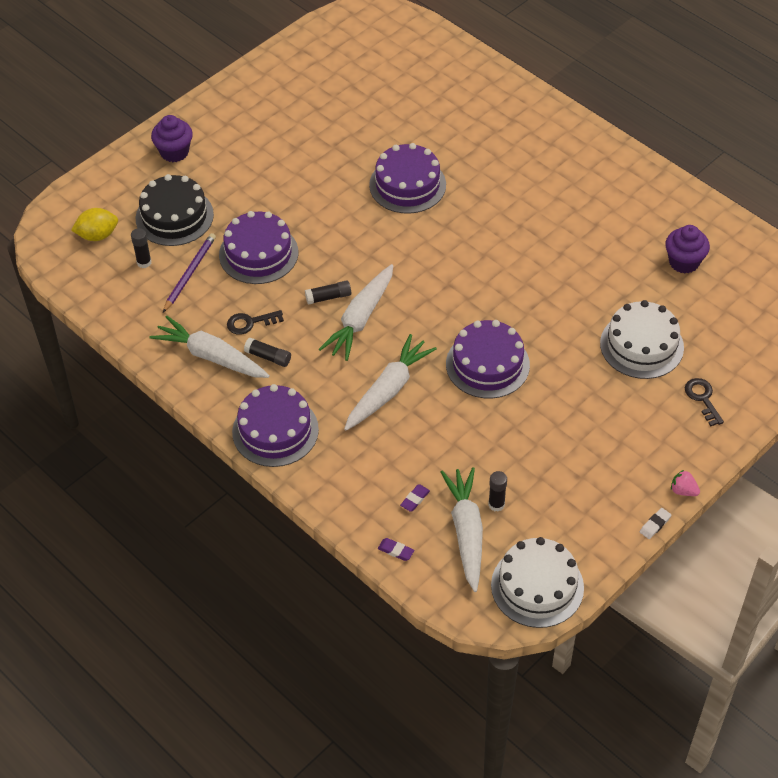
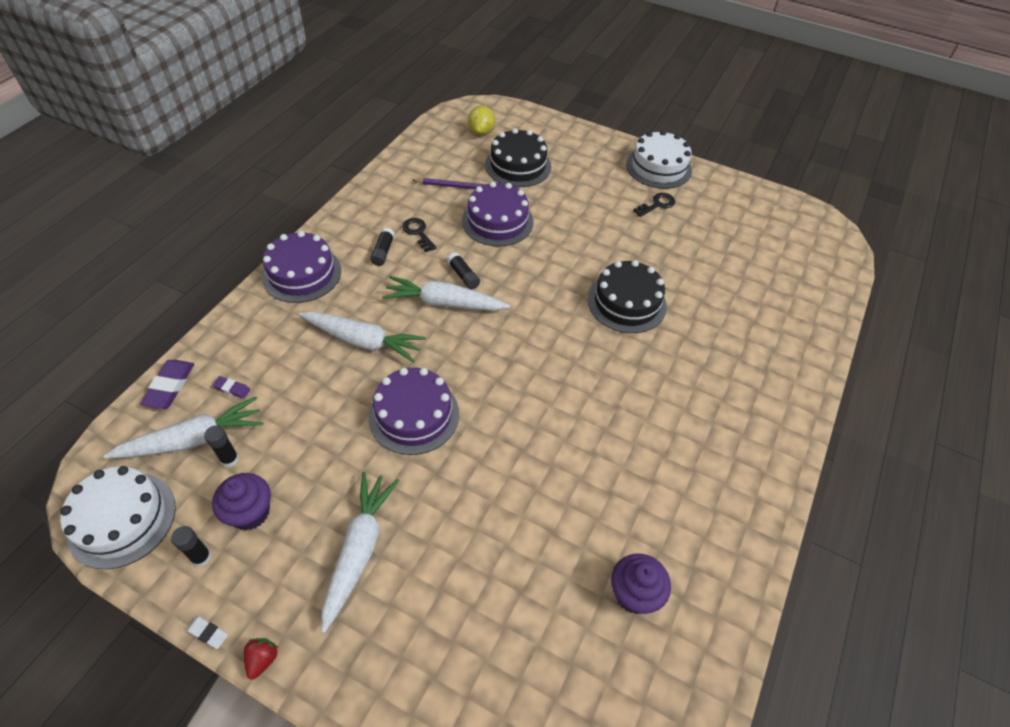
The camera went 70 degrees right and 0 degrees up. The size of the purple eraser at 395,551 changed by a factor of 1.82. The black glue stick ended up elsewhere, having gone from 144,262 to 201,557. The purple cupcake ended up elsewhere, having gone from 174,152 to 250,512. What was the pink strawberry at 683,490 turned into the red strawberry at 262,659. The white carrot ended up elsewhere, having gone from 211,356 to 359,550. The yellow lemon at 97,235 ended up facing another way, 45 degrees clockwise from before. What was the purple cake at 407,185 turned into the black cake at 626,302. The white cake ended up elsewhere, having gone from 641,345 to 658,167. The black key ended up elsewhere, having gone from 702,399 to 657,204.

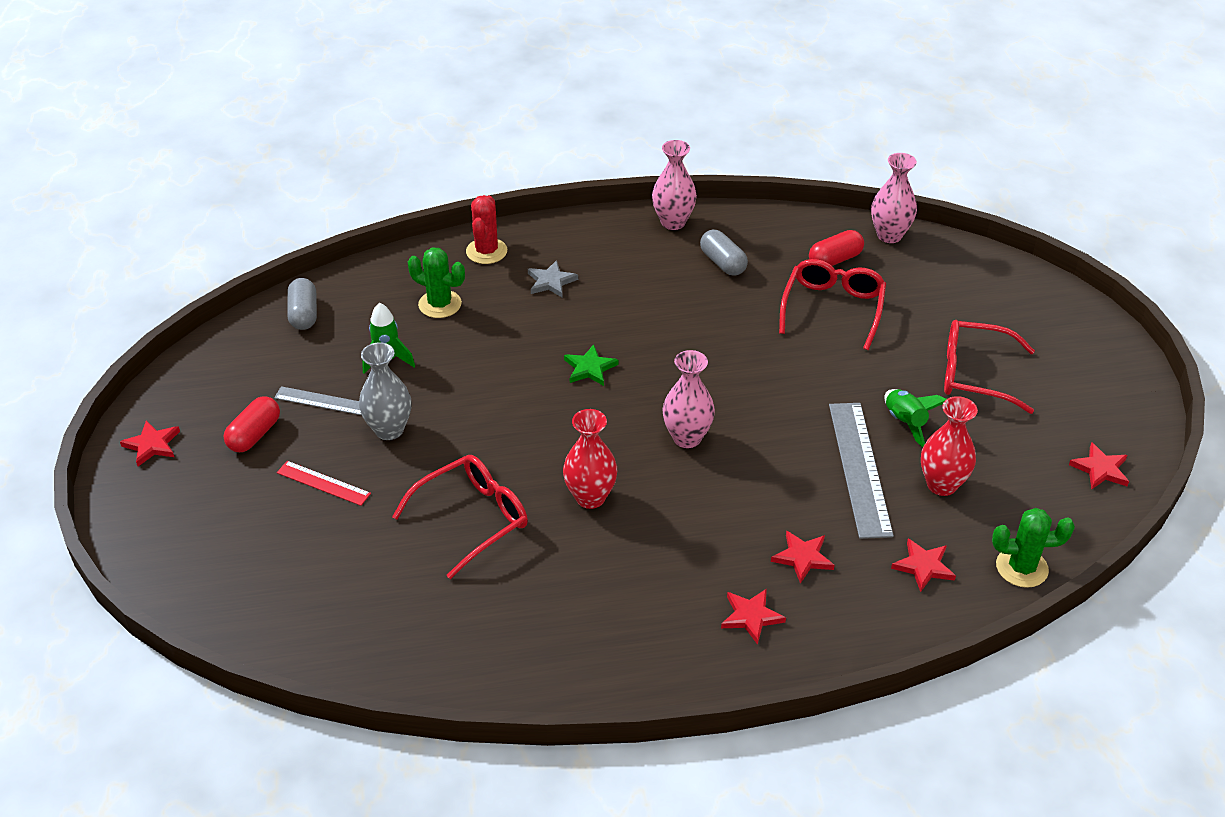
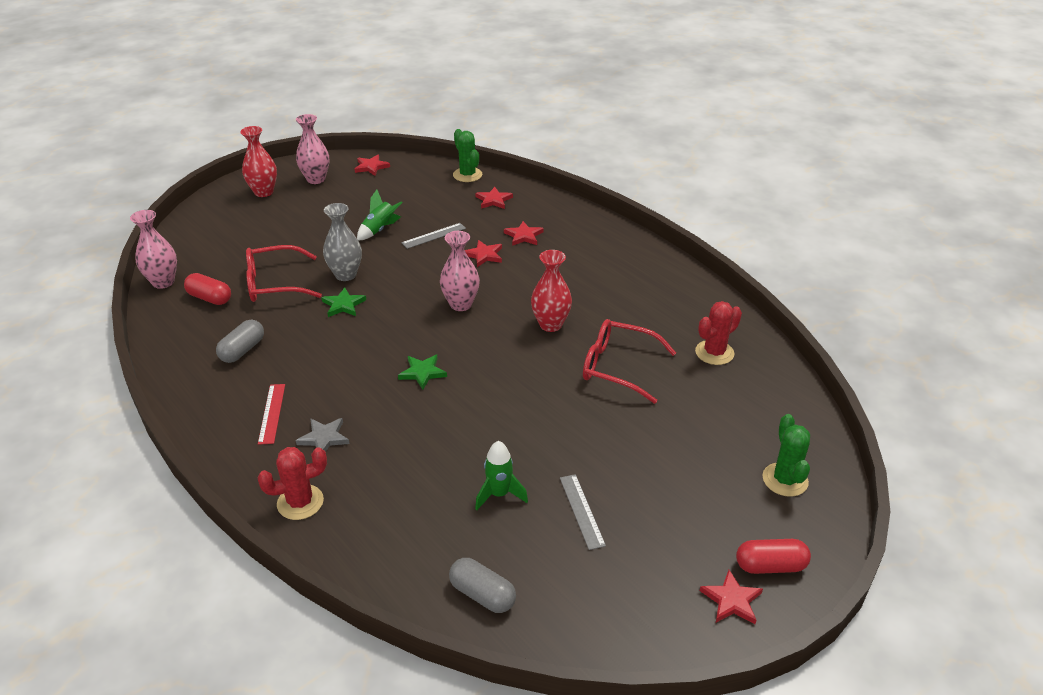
The camera went 120 degrees left and 5 degrees down. The red vase ended up elsewhere, having gone from 941,485 to 264,192. The red ruler ended up elsewhere, having gone from 323,483 to 272,413. The pink vase ended up elsewhere, having gone from 673,222 to 316,179. The second view gained the green star at 343,305. The grey vase ended up elsewhere, having gone from 389,430 to 346,275. The size of the grey ruler at 859,468 changed by a factor of 0.55. The grey capsule at 304,314 ended up facing another way, 75 degrees clockwise from before. The red star ended up elsewhere, having gone from 751,617 to 484,255. The second view gained the red cactus at 714,353. The red capsule ended up elsewhere, having gone from 254,435 to 770,566. The green cactus ended up elsewhere, having gone from 440,304 to 785,480. The second view lost the red glasses at 975,375.

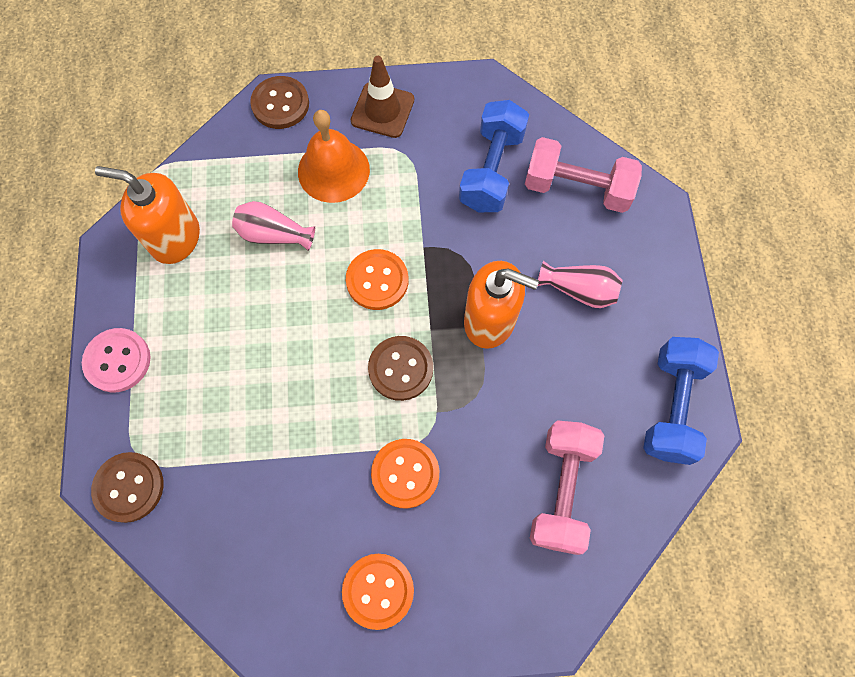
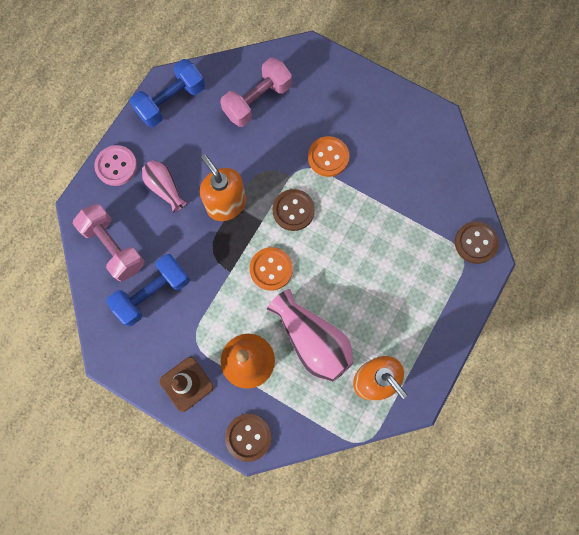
The camera went 145 degrees left and 5 degrees up. The pink button ended up elsewhere, having gone from 117,361 to 116,166. The size of the pink vase at 274,234 changed by a factor of 1.70. The second view lost the orange button at 378,590.

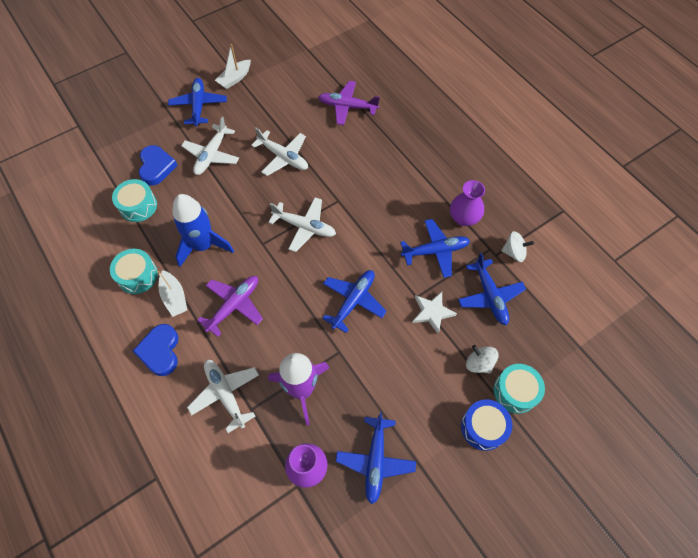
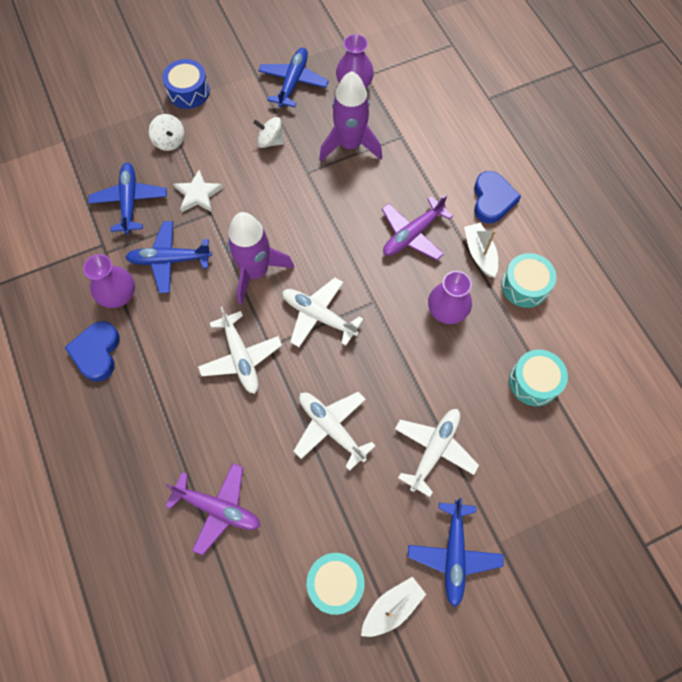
The camera went 170 degrees left and 5 degrees up. The blue heart ended up elsewhere, having gone from 156,167 to 97,352. The white plane ended up elsewhere, having gone from 225,394 to 241,357. The second view gained the purple rocket at 256,271. The white spinning top ended up elsewhere, having gone from 514,252 to 270,141. The turquoise drum ended up elsewhere, having gone from 515,391 to 335,583. Where the blue rocket stood at 203,245, the purple vase came to stand at 446,311. The second view lost the blue plane at 353,301.

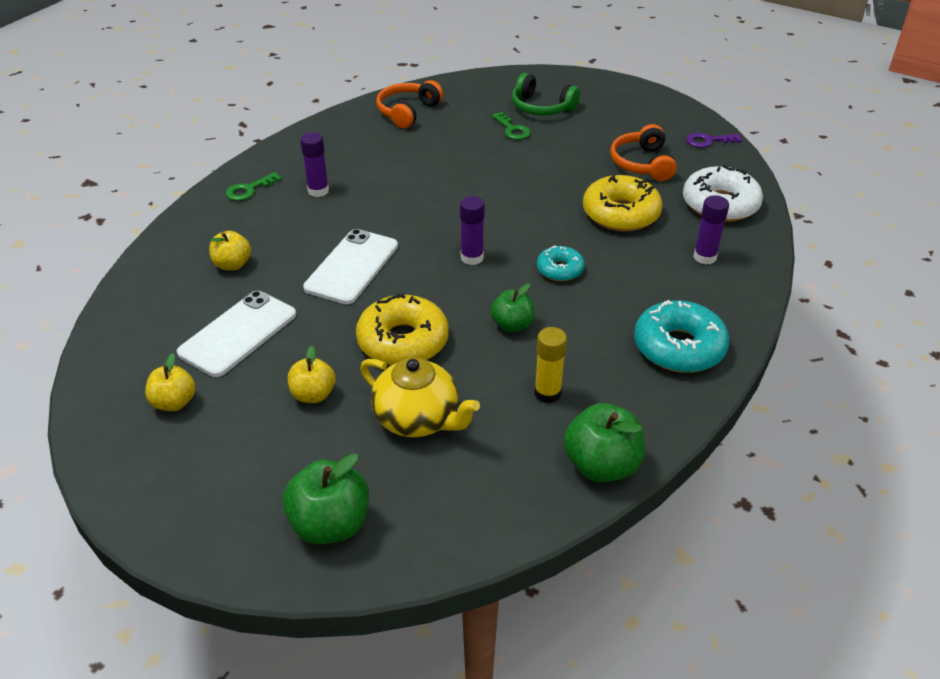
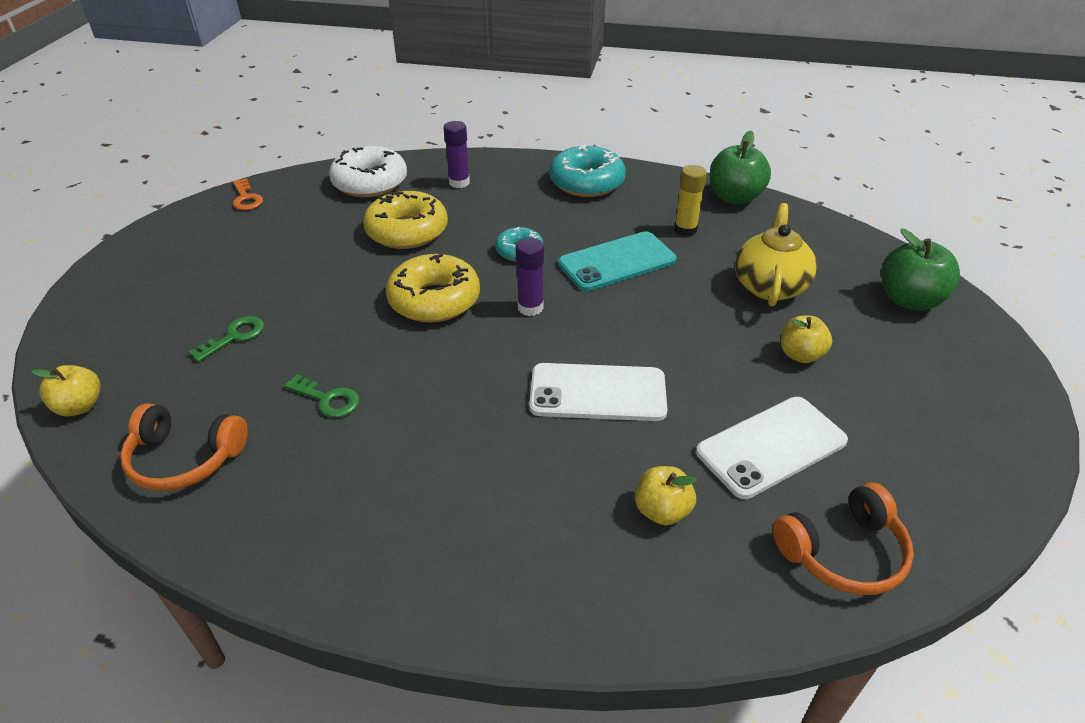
The camera went 110 degrees left and 0 degrees up. The yellow apple ended up elsewhere, having gone from 174,402 to 80,406. What was the purple key at 708,141 turned into the orange key at 246,198. The green key ended up elsewhere, having gone from 249,190 to 328,399. The yellow donut ended up elsewhere, having gone from 403,341 to 434,300. Where the green apple stood at 512,325, the turquoise phone came to stand at 617,262. The white phone at 238,333 ended up facing another way, 45 degrees counterclockwise from before. The orange headphones ended up elsewhere, having gone from 642,164 to 842,552. The second view lost the purple glue stick at 318,191. The second view lost the green headphones at 541,107.

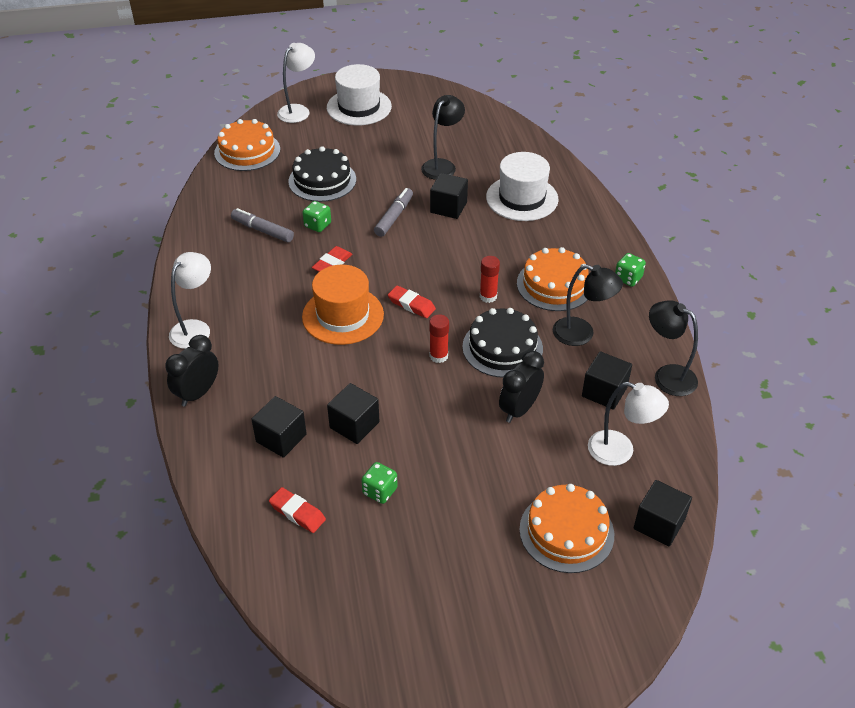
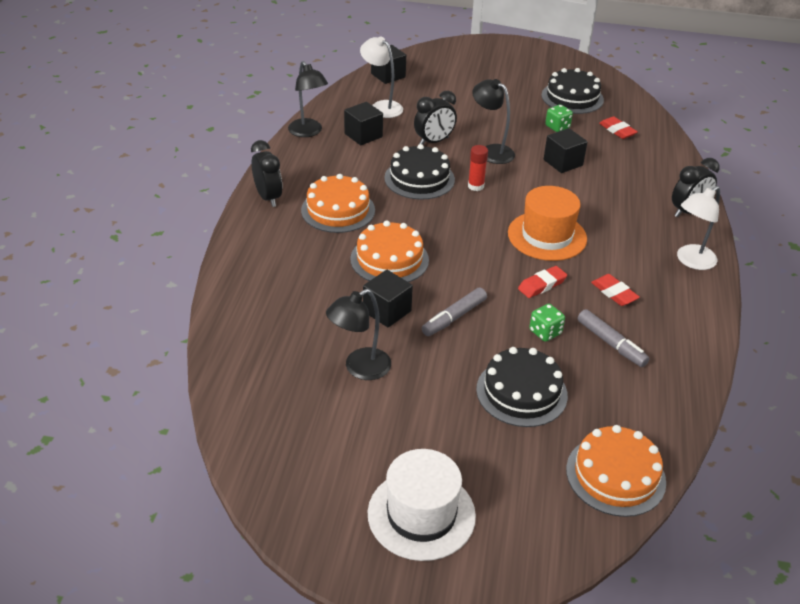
The camera went 160 degrees left and 5 degrees down. Where the green dice stood at 628,278, the black clock came to stand at 268,197. The orange cake ended up elsewhere, having gone from 566,531 to 389,259. The black lamp ended up elsewhere, having gone from 582,334 to 491,151. The second view gained the black cake at 572,97. The red eraser ended up elsewhere, having gone from 411,304 to 614,293. The second view lost the black cube at 281,438. The second view lost the white lamp at 298,110. The second view lost the red glue stick at 488,296. The second view lost the white hat at 522,198.

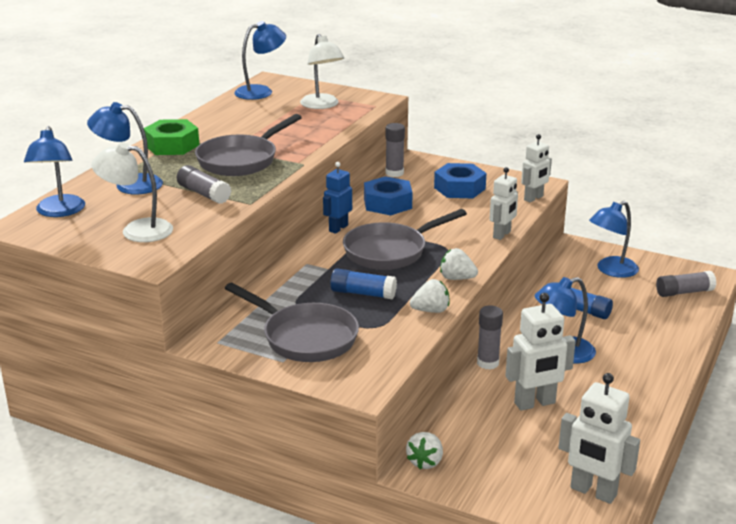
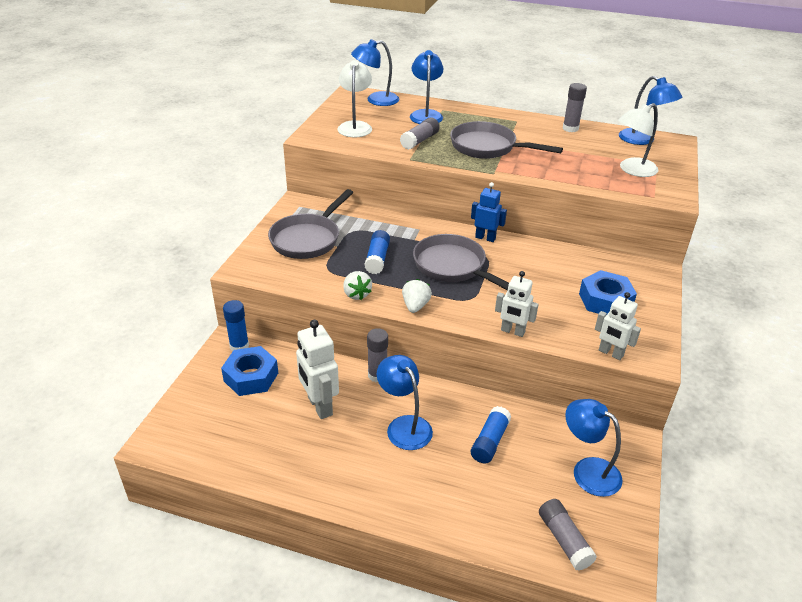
The camera went 80 degrees right and 10 degrees up. The blue nut ended up elsewhere, having gone from 387,203 to 251,377. Where the white strawberry stood at 425,462, the blue glue stick came to stand at 239,346. The grey glue stick ended up elsewhere, having gone from 394,173 to 570,128. The second view lost the green nut at 172,145. The second view lost the white robot at 593,492.

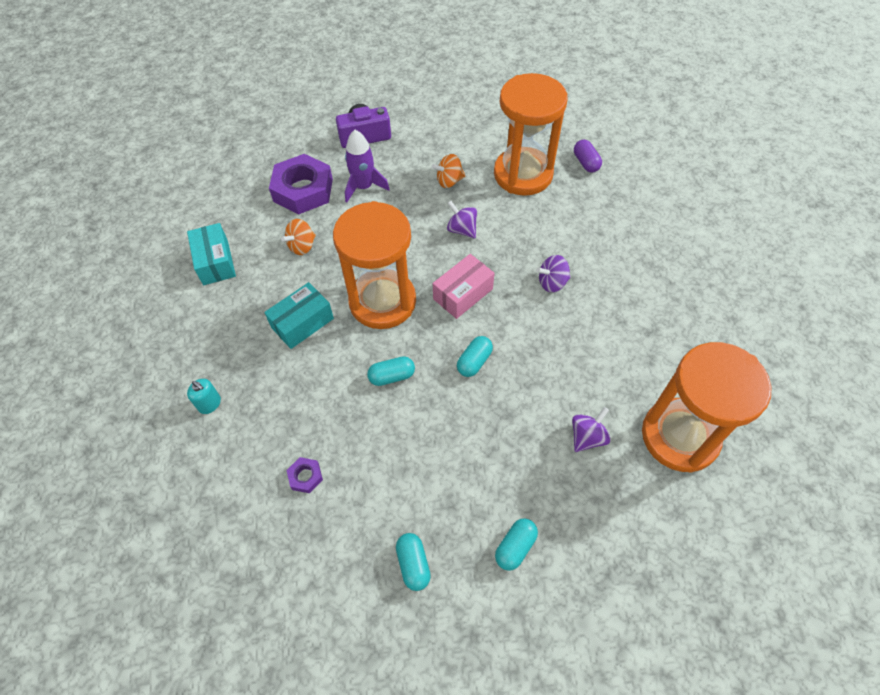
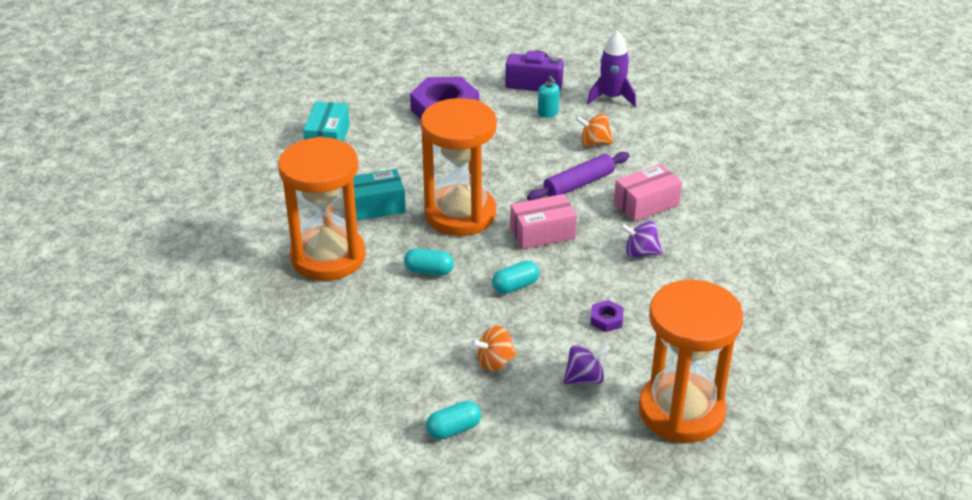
The camera went 25 degrees right and 20 degrees down. The orange hourglass ended up elsewhere, having gone from 523,174 to 328,257. The orange spinning top ended up elsewhere, having gone from 302,246 to 494,362. Where the purple spinning top stood at 462,229, the purple rolling pin came to stand at 578,184. The turquoise soap dispenser ended up elsewhere, having gone from 209,404 to 548,113. The purple rocket ended up elsewhere, having gone from 364,187 to 611,97. The purple nut ended up elsewhere, having gone from 305,476 to 606,319. The second view gained the pink box at 646,204. The second view lost the turquoise capsule at 413,564. The second view lost the purple capsule at 586,163.

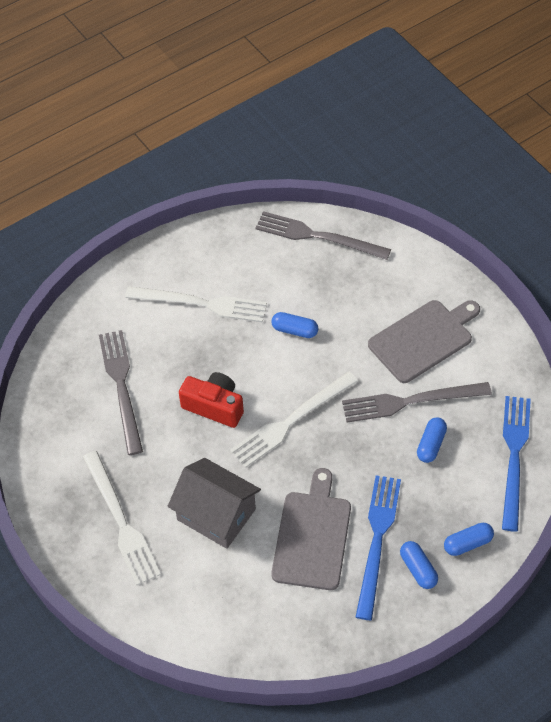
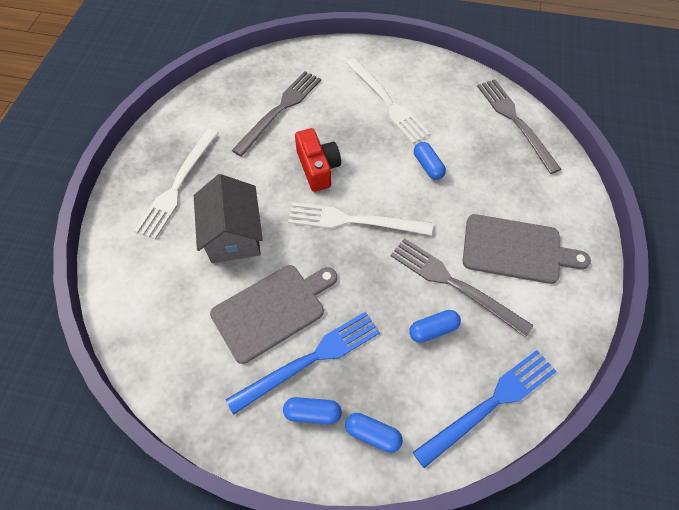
The camera went 45 degrees right and 5 degrees up. The blue capsule at 418,569 ended up facing another way, 75 degrees clockwise from before.

